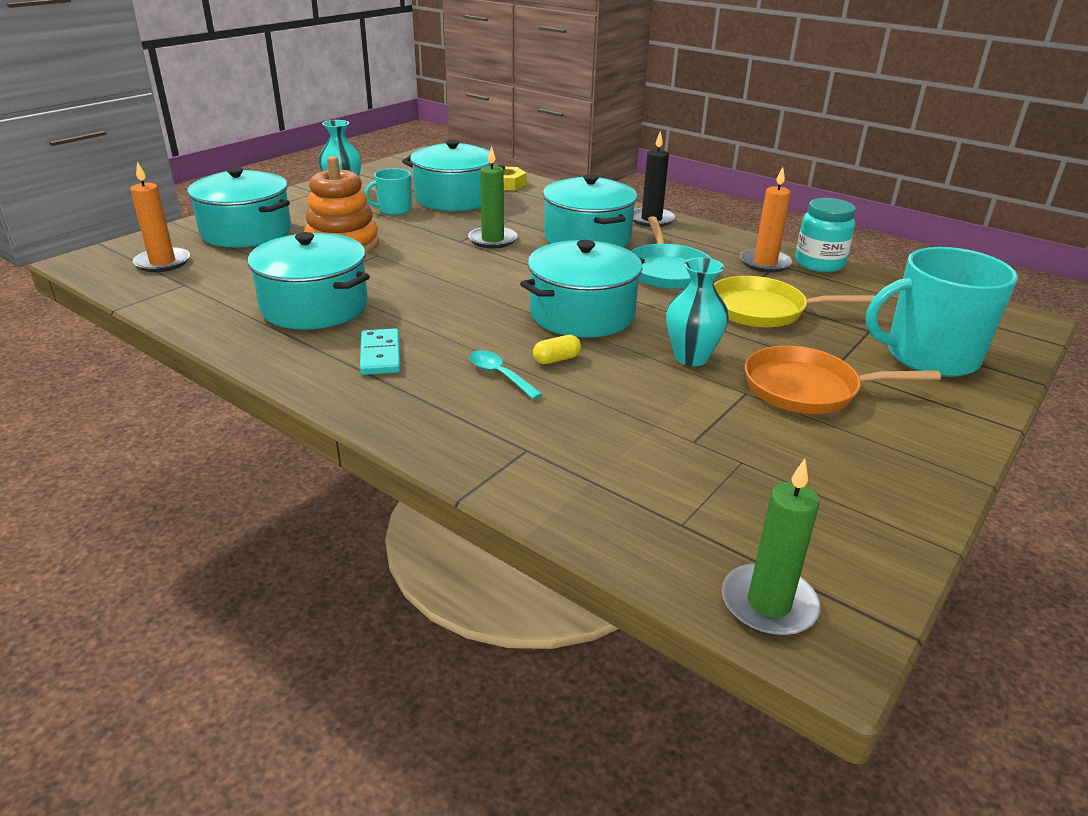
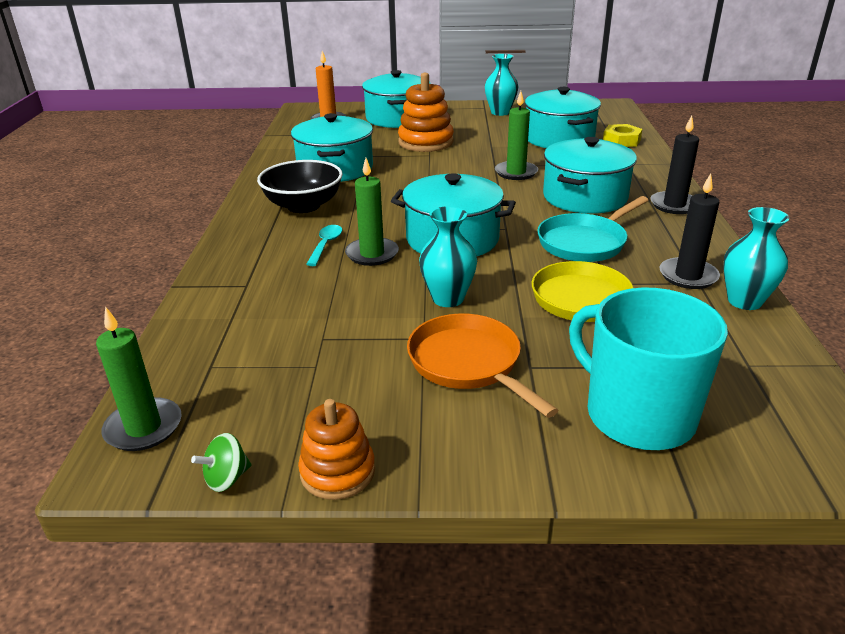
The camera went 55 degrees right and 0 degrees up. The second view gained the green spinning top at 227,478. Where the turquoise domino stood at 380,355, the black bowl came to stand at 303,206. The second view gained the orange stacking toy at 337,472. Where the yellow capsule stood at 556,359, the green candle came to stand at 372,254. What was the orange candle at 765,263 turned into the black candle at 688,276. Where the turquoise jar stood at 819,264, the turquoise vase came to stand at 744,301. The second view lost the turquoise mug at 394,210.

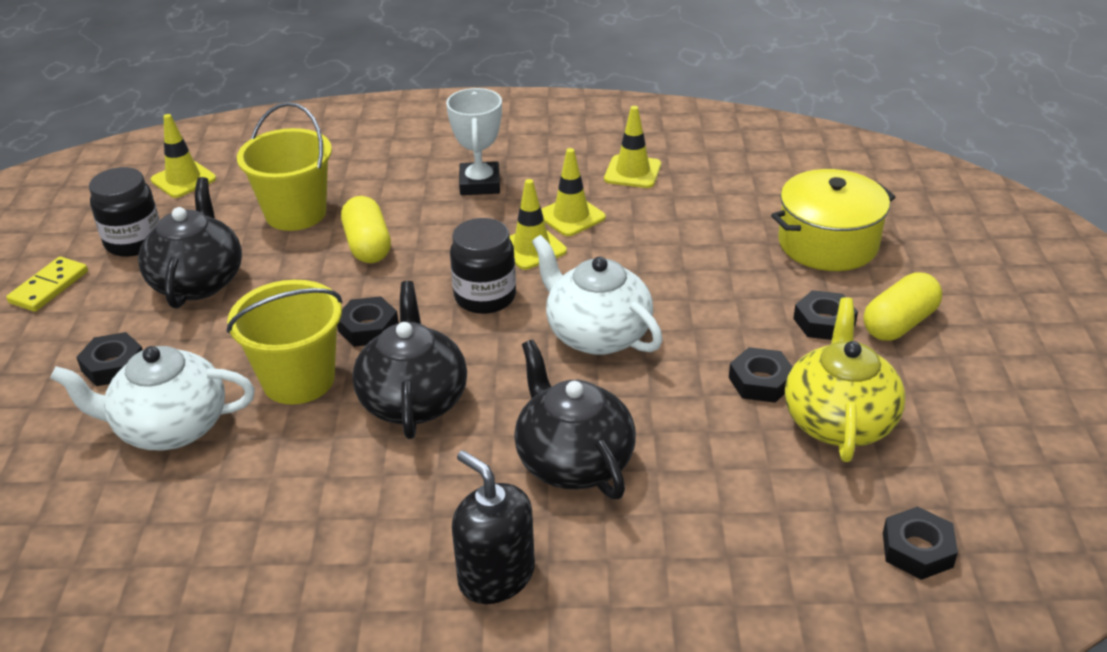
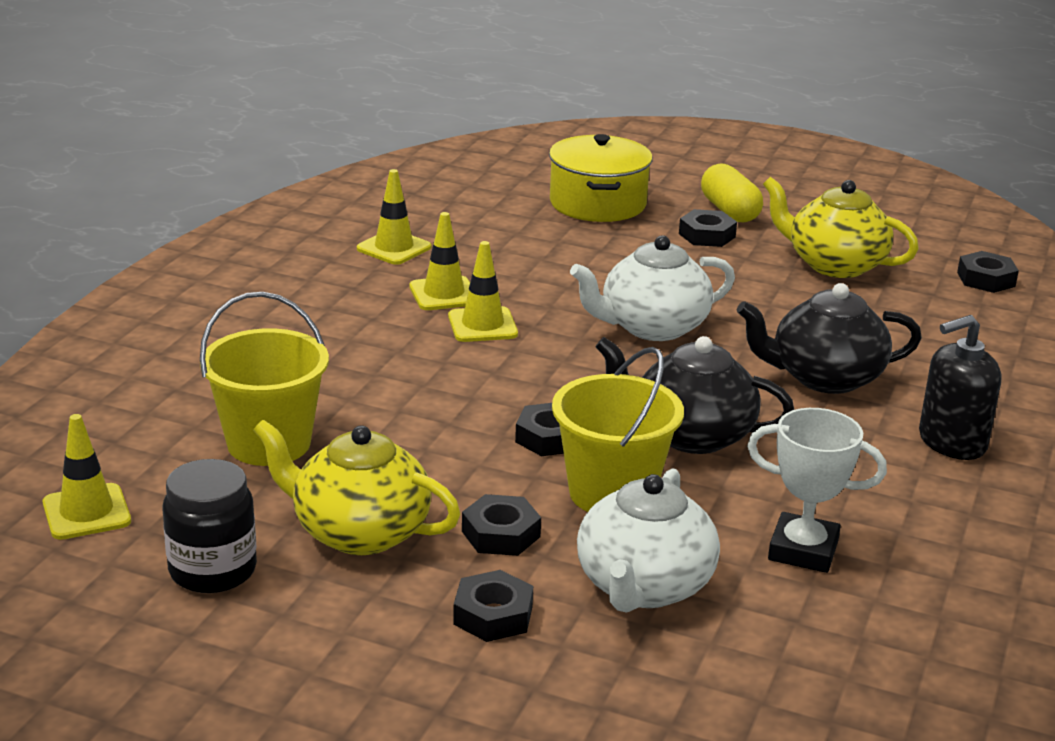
The camera went 70 degrees left and 10 degrees down. What was the black teapot at 198,281 turned into the yellow teapot at 359,532. The black nut ended up elsewhere, having gone from 760,381 to 501,534. The white trophy ended up elsewhere, having gone from 480,184 to 803,550. The second view lost the yellow domino at 49,287. The second view lost the yellow capsule at 367,245. The second view lost the black jar at 485,297.

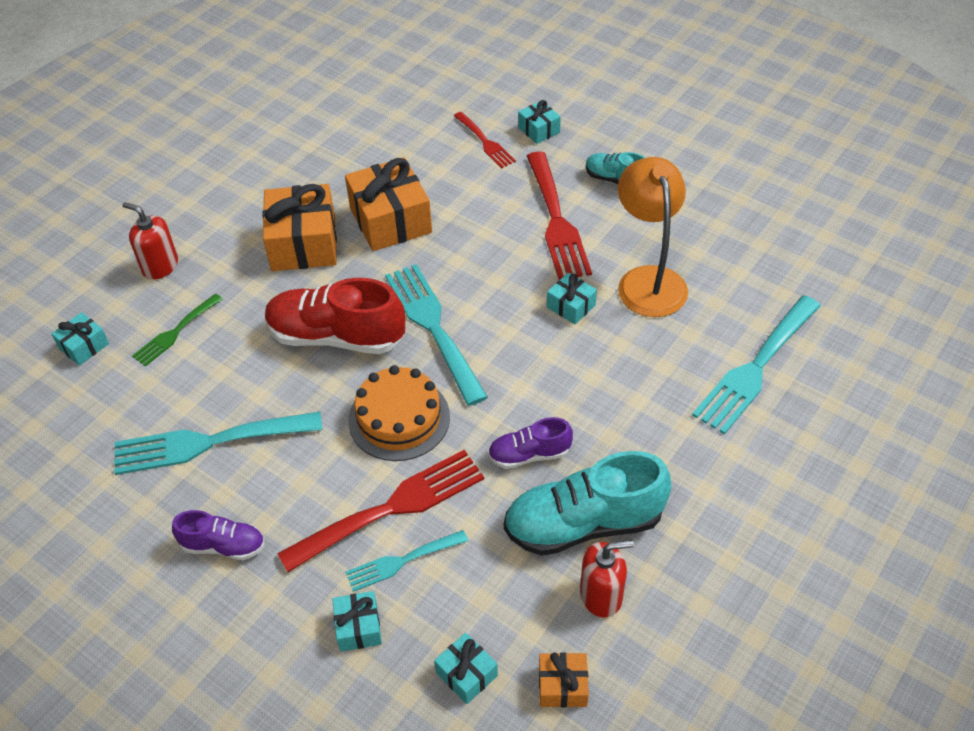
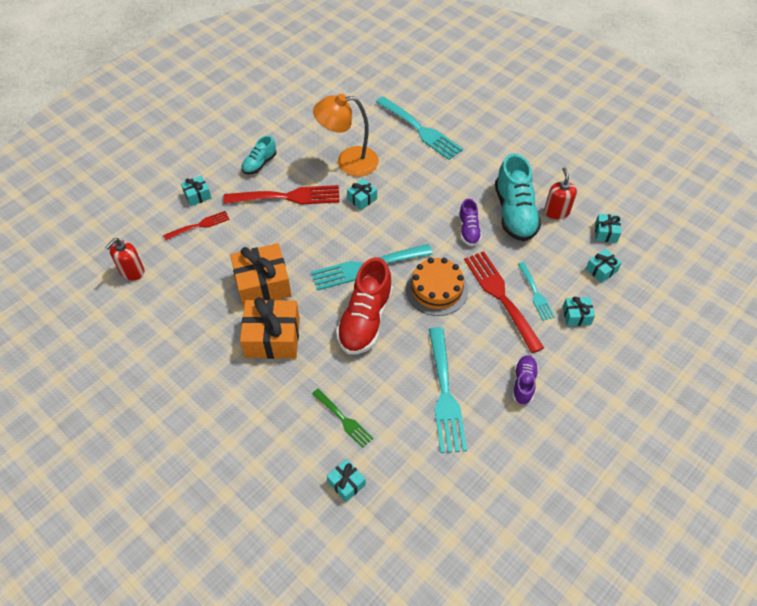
The camera went 85 degrees left and 5 degrees up. The red soap dispenser ended up elsewhere, having gone from 160,266 to 132,271. What was the orange gift at 562,686 turned into the turquoise gift at 605,233.

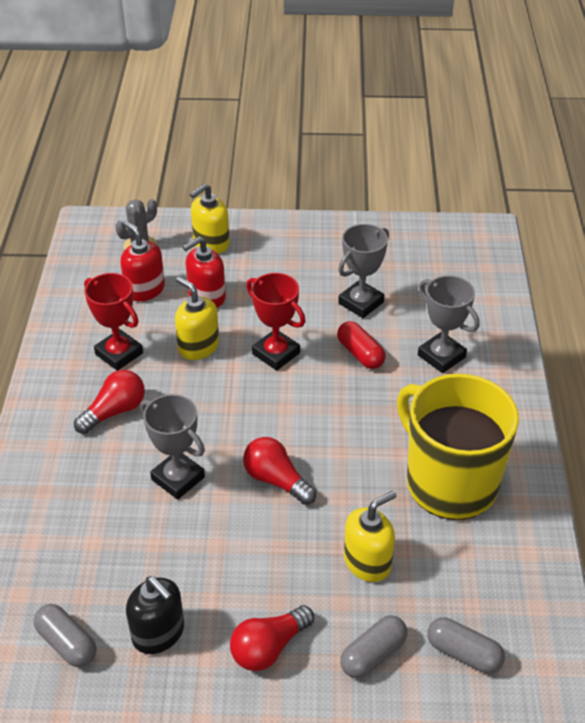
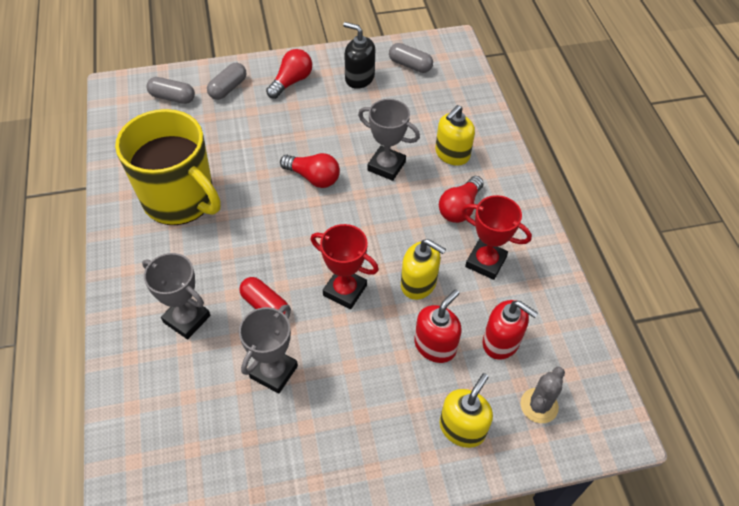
The camera went 165 degrees right and 10 degrees up. The yellow soap dispenser ended up elsewhere, having gone from 367,562 to 452,154.

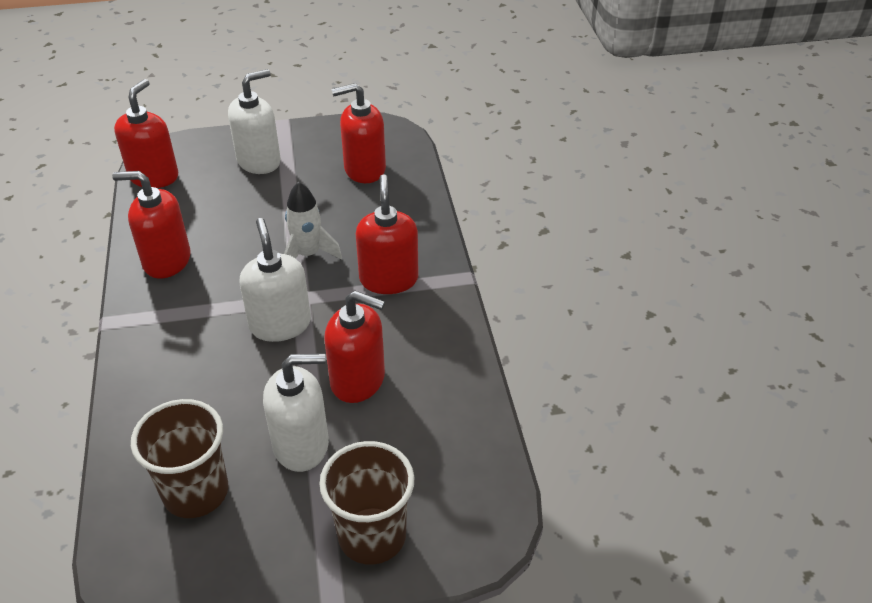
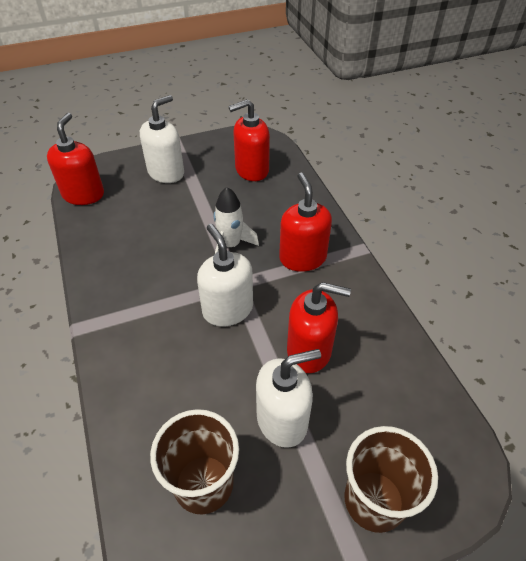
The camera went 10 degrees left and 5 degrees up. The second view lost the red soap dispenser at 166,260.

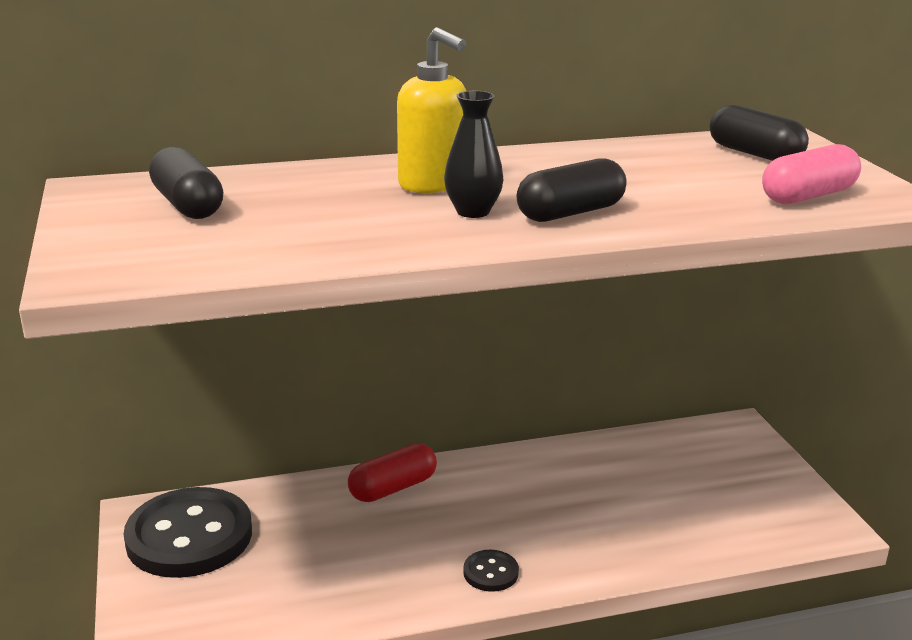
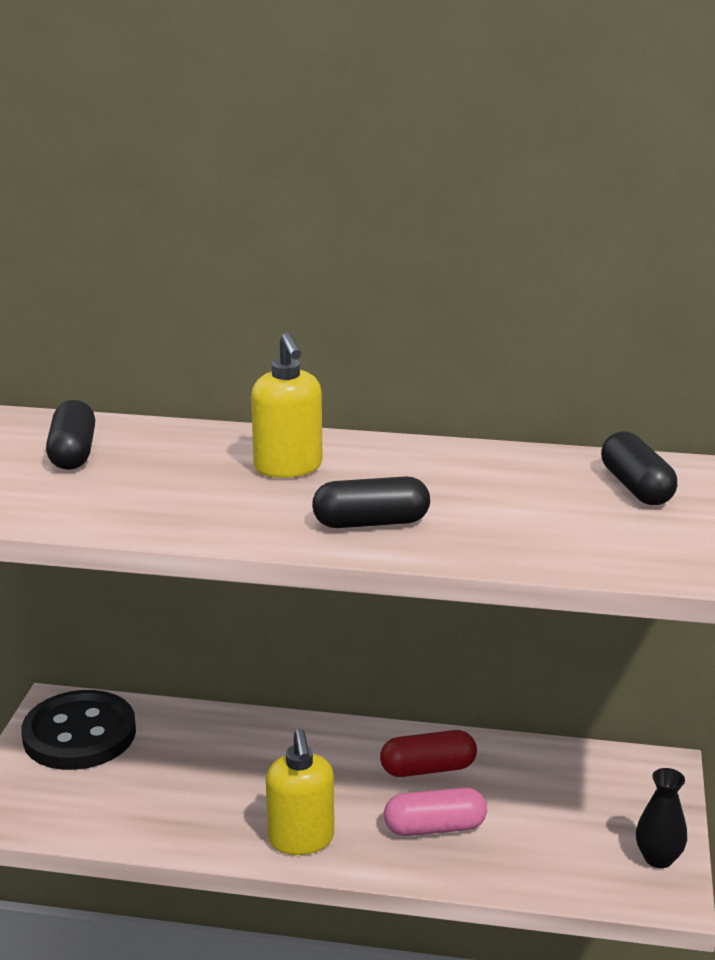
The camera went 25 degrees right and 0 degrees up. Where the black button stood at 490,572, the yellow soap dispenser came to stand at 301,839. The red capsule ended up elsewhere, having gone from 393,488 to 428,769. The pink capsule ended up elsewhere, having gone from 808,196 to 435,828. The black vase ended up elsewhere, having gone from 473,212 to 658,858.

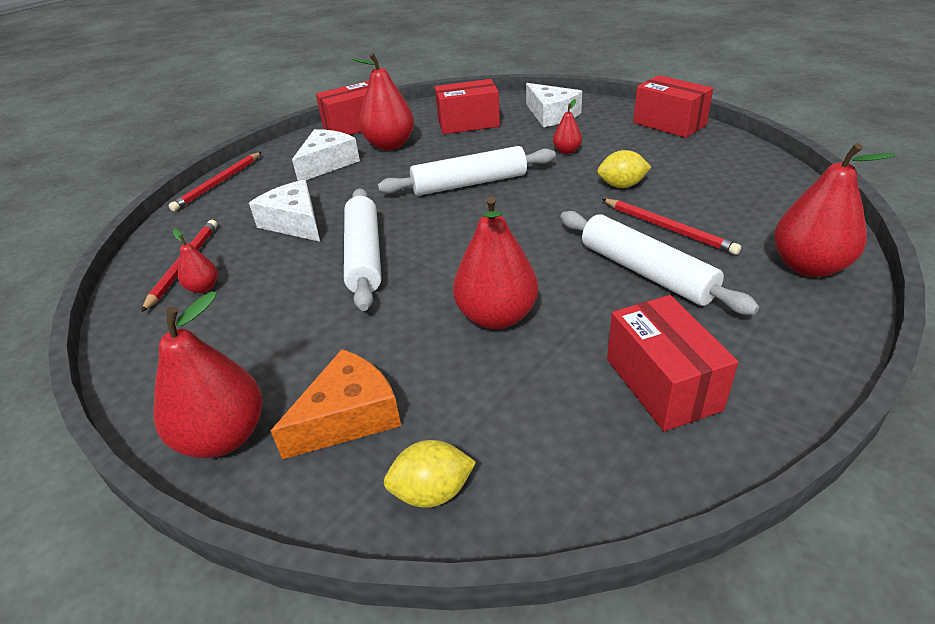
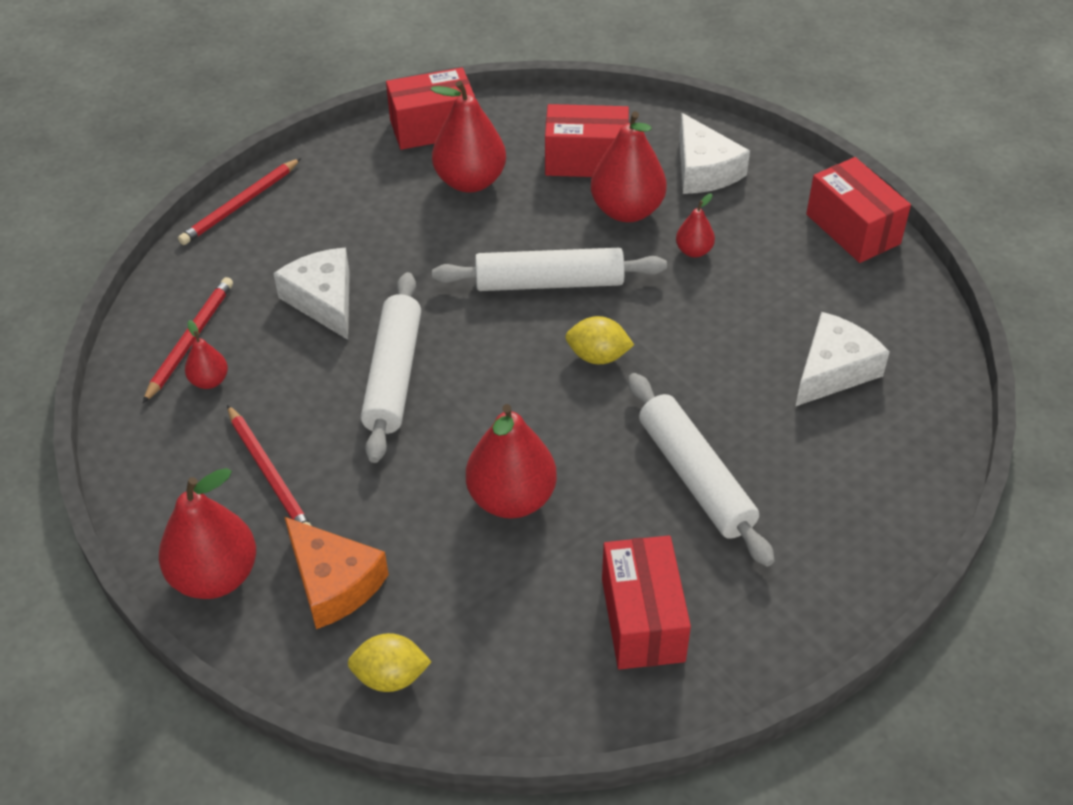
The camera went 10 degrees right and 10 degrees up. The red pencil ended up elsewhere, having gone from 668,228 to 269,473. The orange cheese at 348,417 ended up facing another way, 75 degrees clockwise from before. The yellow lemon ended up elsewhere, having gone from 621,186 to 598,356. The red pear ended up elsewhere, having gone from 809,266 to 627,210. The white cheese ended up elsewhere, having gone from 327,163 to 833,370.

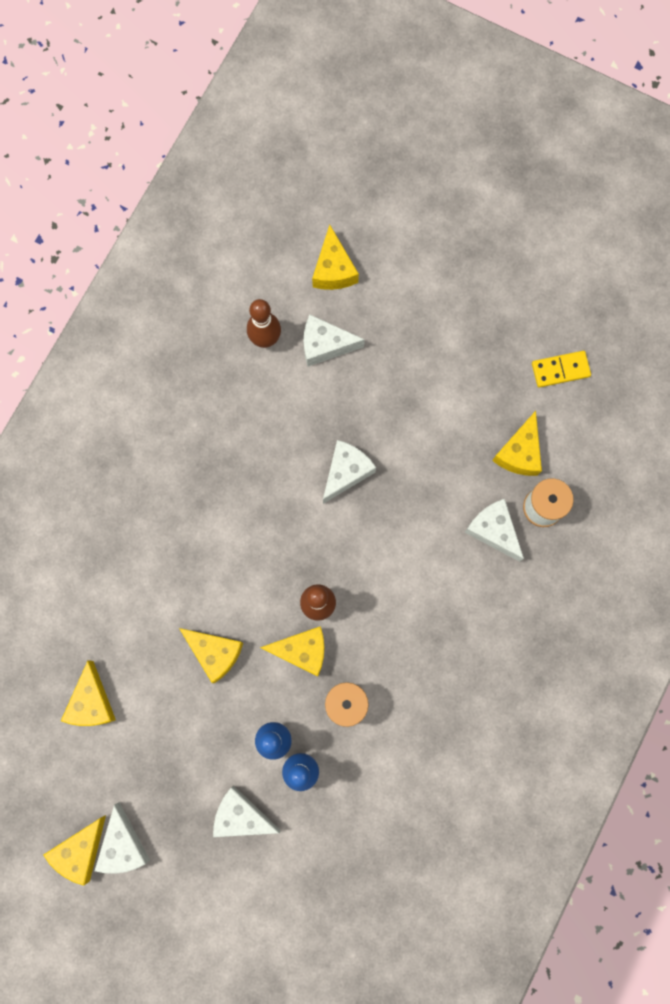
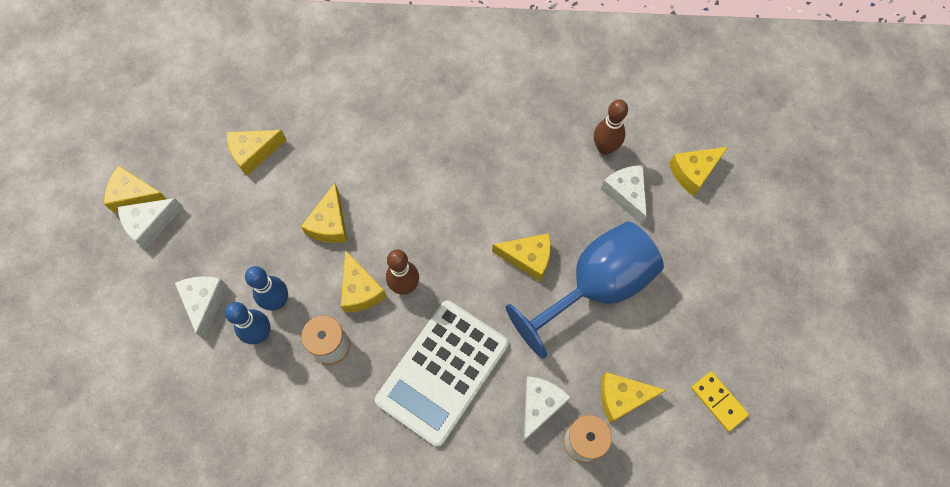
The camera went 65 degrees right and 10 degrees down. The second view gained the white calculator at 442,372. What was the white cheese at 346,472 turned into the yellow cheese at 528,258. The second view gained the blue goblet at 596,286.

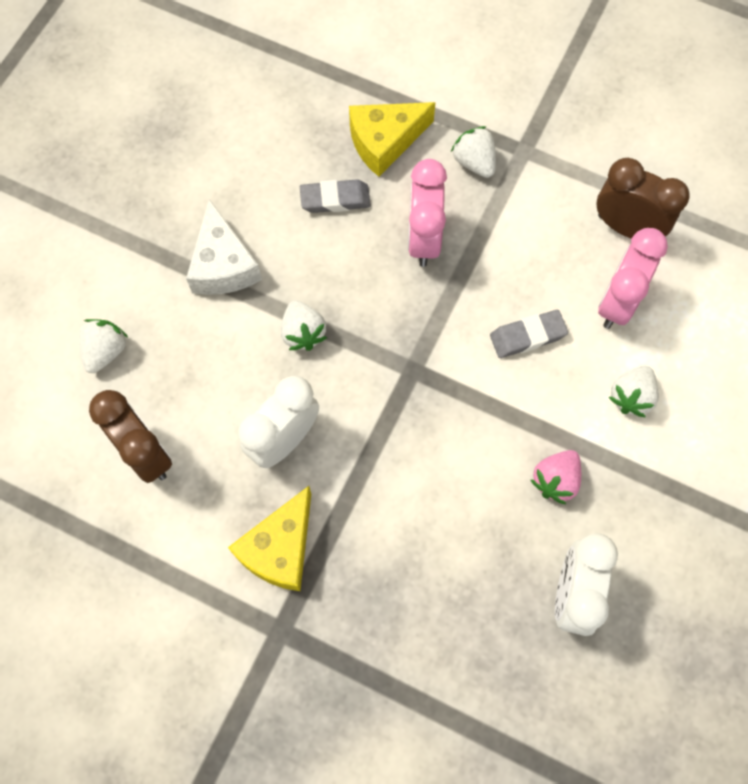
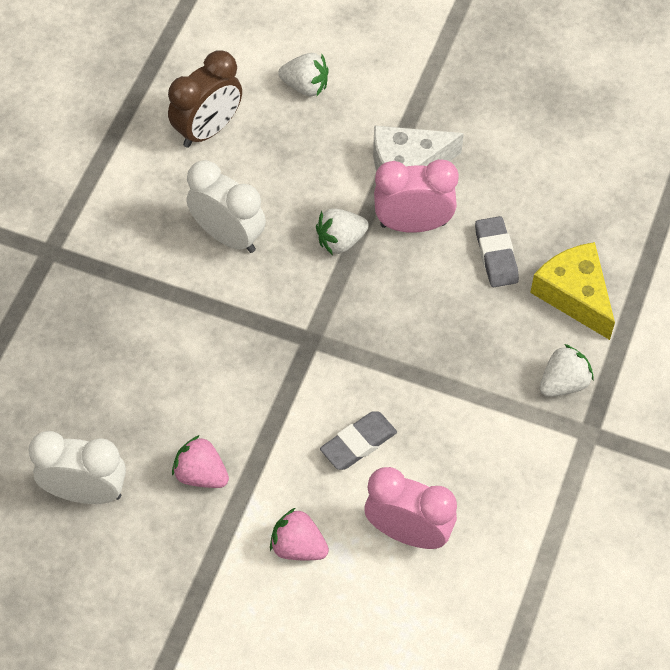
The camera went 85 degrees right and 10 degrees down. What was the white strawberry at 631,396 turned into the pink strawberry at 298,546. The grey eraser at 527,336 ended up facing another way, 75 degrees clockwise from before. The pink clock ended up elsewhere, having gone from 423,239 to 413,224. The second view lost the yellow cheese at 280,549. The second view lost the brown clock at 627,228.

